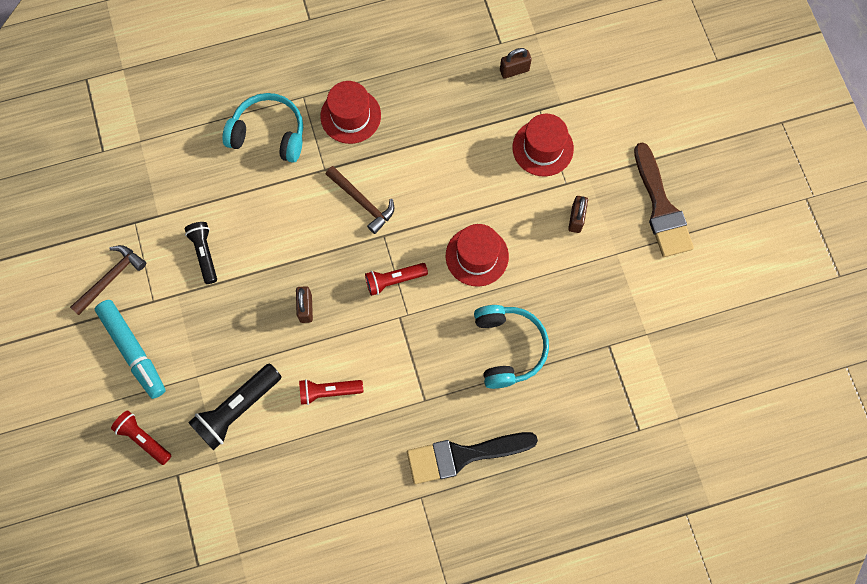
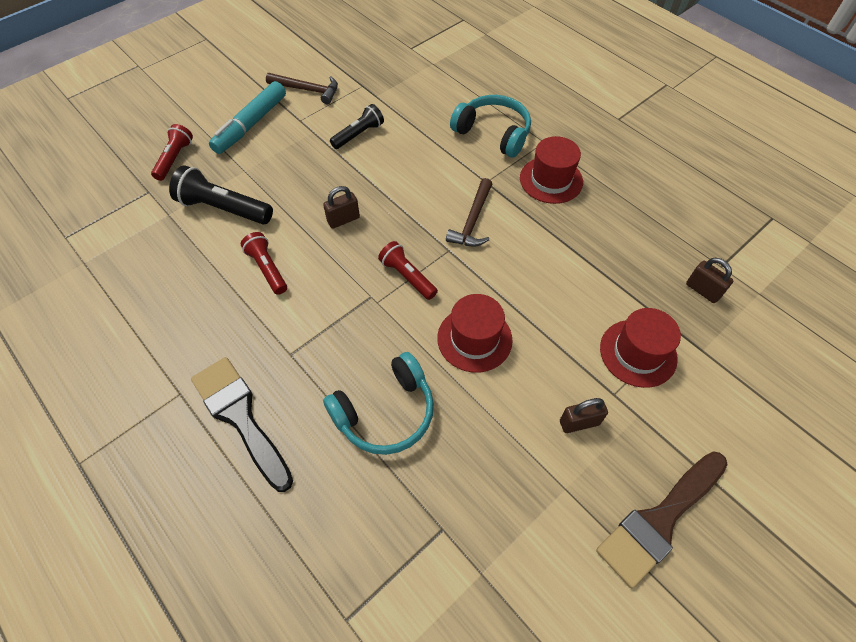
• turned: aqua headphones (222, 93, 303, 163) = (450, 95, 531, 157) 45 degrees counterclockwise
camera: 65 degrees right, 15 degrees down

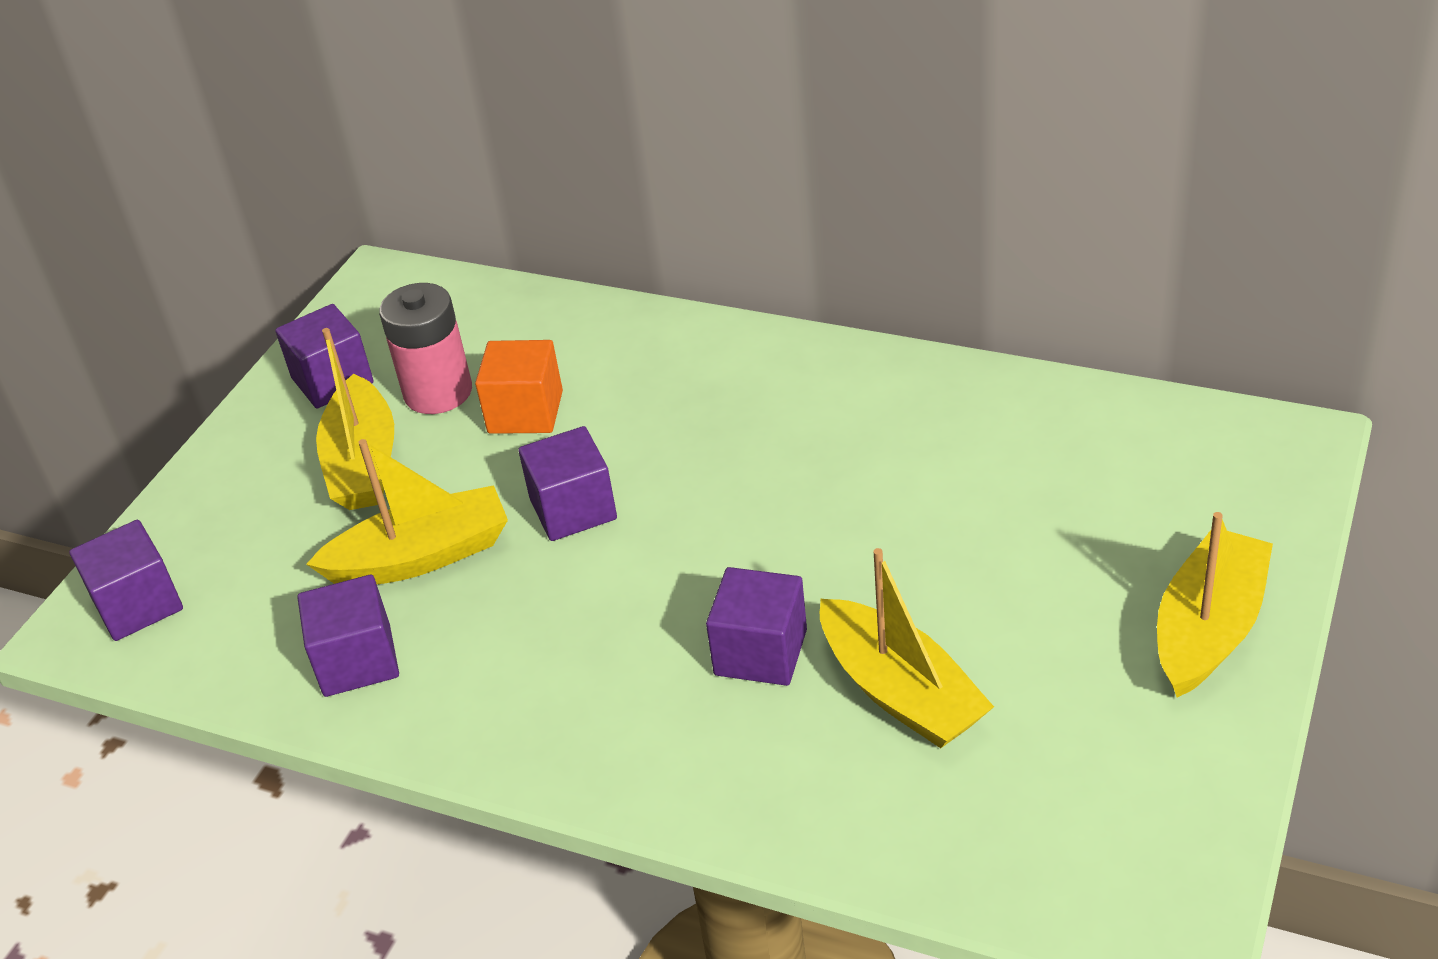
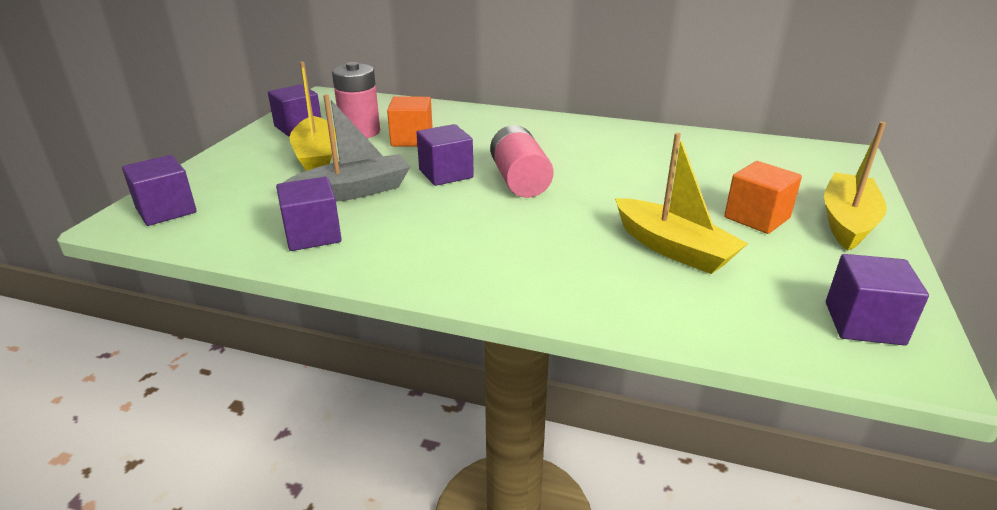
• recoloured: golden toy boat (306, 439, 508, 584) to grey toy boat (283, 95, 410, 202)
• moved: purple cube (706, 567, 807, 686) to (826, 254, 929, 346)
• added: pink power cell (490, 125, 554, 198)
• added: orange-coloured cube (724, 161, 802, 234)
camera: 10 degrees left, 10 degrees down

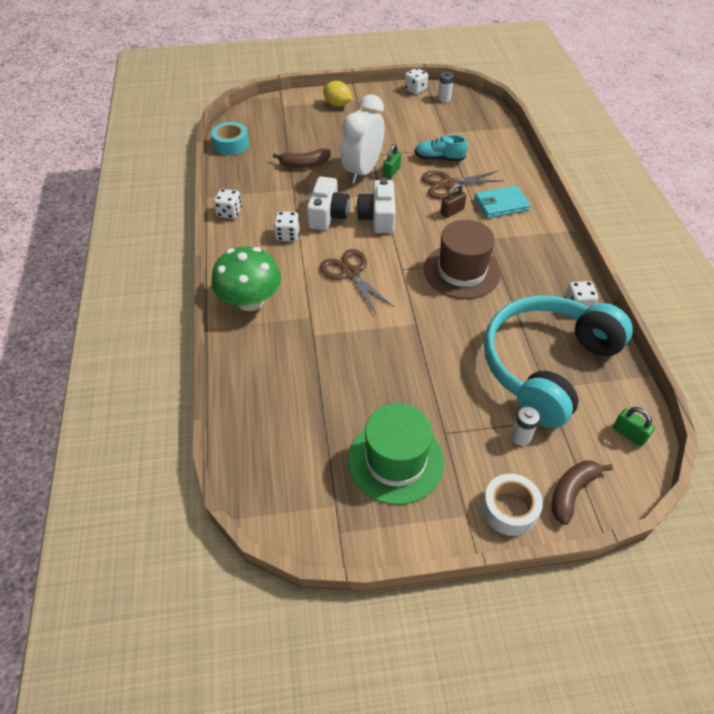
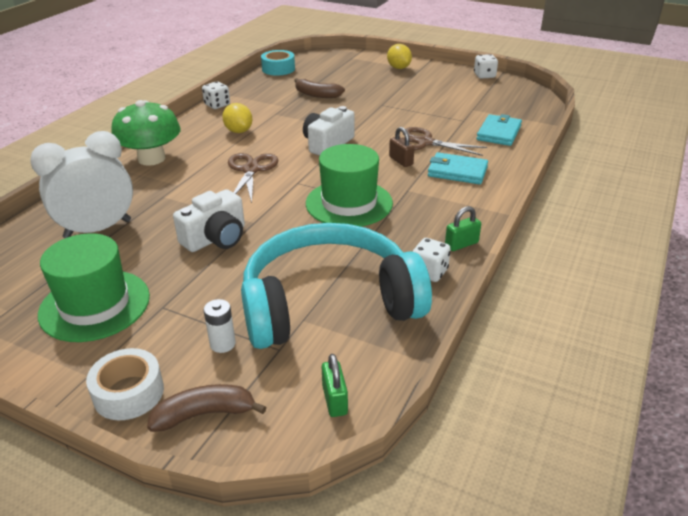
• removed: pure white power cell (438, 72, 454, 102)
• moved: pure white clock (341, 94, 384, 184) to (30, 131, 133, 238)
• removed: aqua lace-up shoe (414, 135, 468, 162)
• moved: emerald small lock (383, 144, 401, 179) to (445, 206, 481, 251)
• moved: pure white photo camera (307, 177, 350, 230) to (173, 189, 245, 252)
• turned: dark brown small lock (440, 184, 466, 218) = (389, 127, 414, 167) 60 degrees clockwise
• replaced: pure white dice (274, 211, 300, 241) to golden toy lemon (222, 103, 252, 133)
• recoloured: dark brown top hat (424, 220, 501, 299) to emerald top hat (306, 144, 393, 227)
• added: aqua billfold (477, 114, 522, 146)
camera: 35 degrees right, 15 degrees down

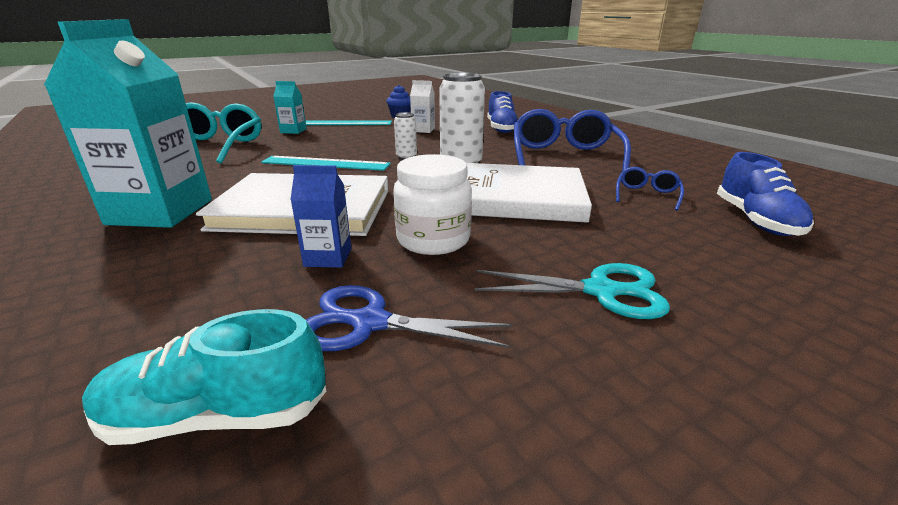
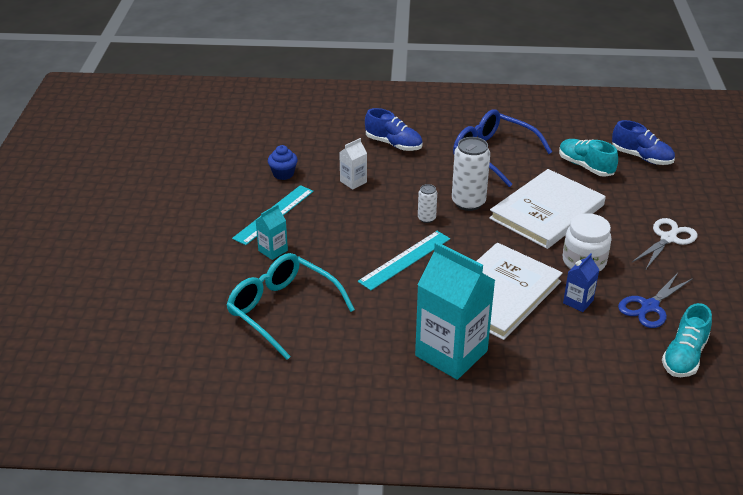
• replaced: blue eyeglasses (616, 167, 684, 211) to aqua lace-up shoe (559, 139, 618, 177)
• recoloured: aqua pair of scissors (474, 263, 670, 319) to pure white pair of scissors (632, 218, 698, 269)
camera: 55 degrees left, 10 degrees up

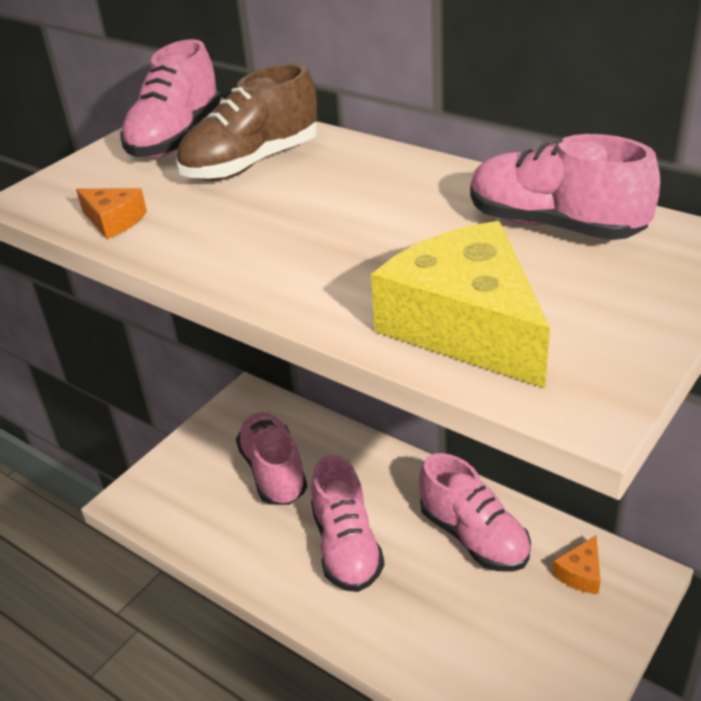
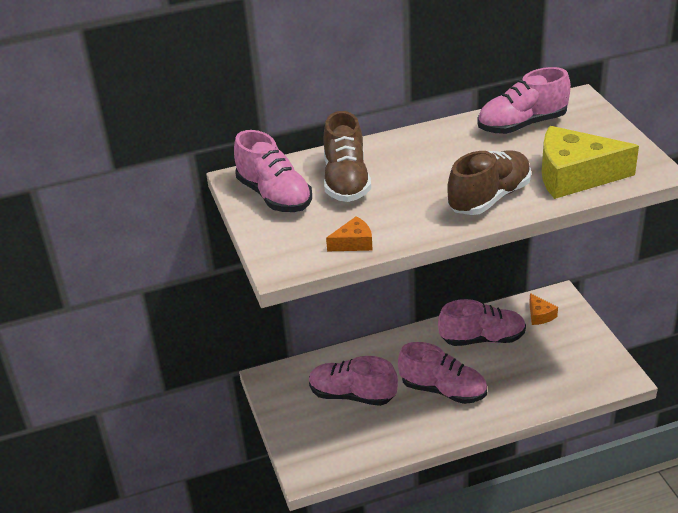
• added: dark brown lace-up shoe (447, 150, 531, 215)
camera: 55 degrees left, 0 degrees up

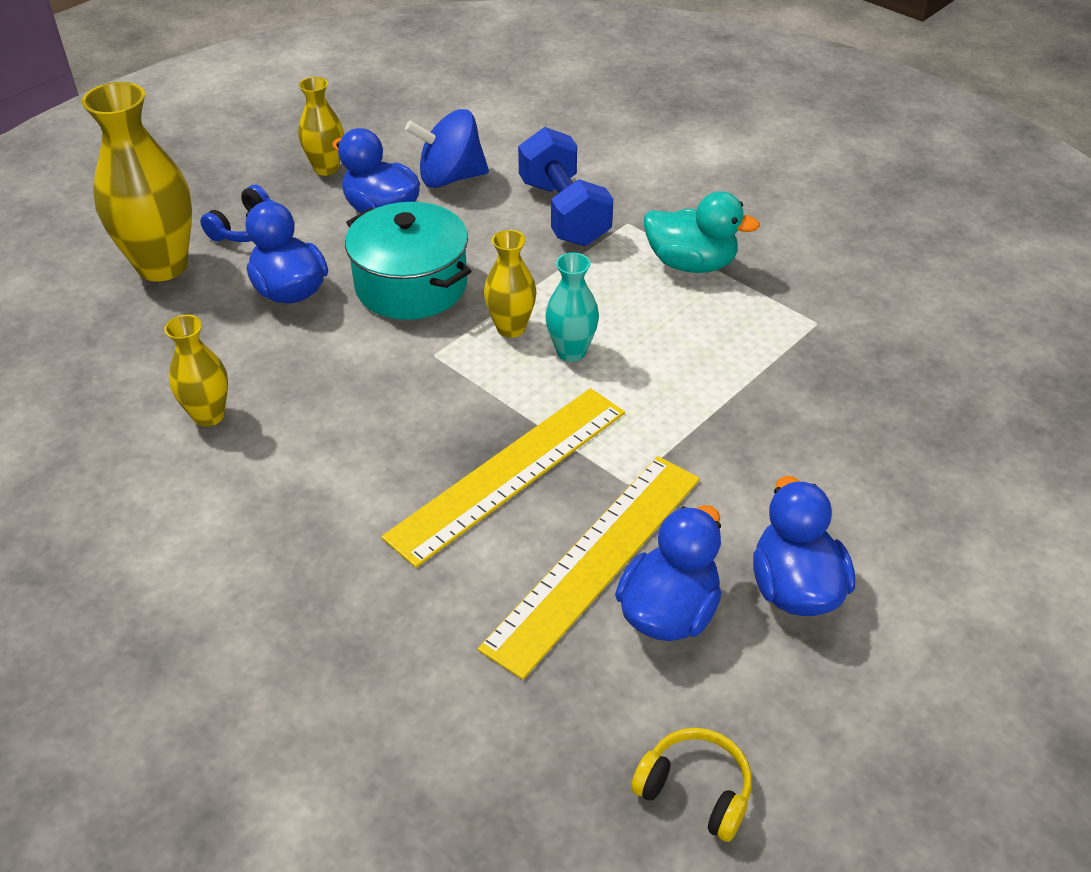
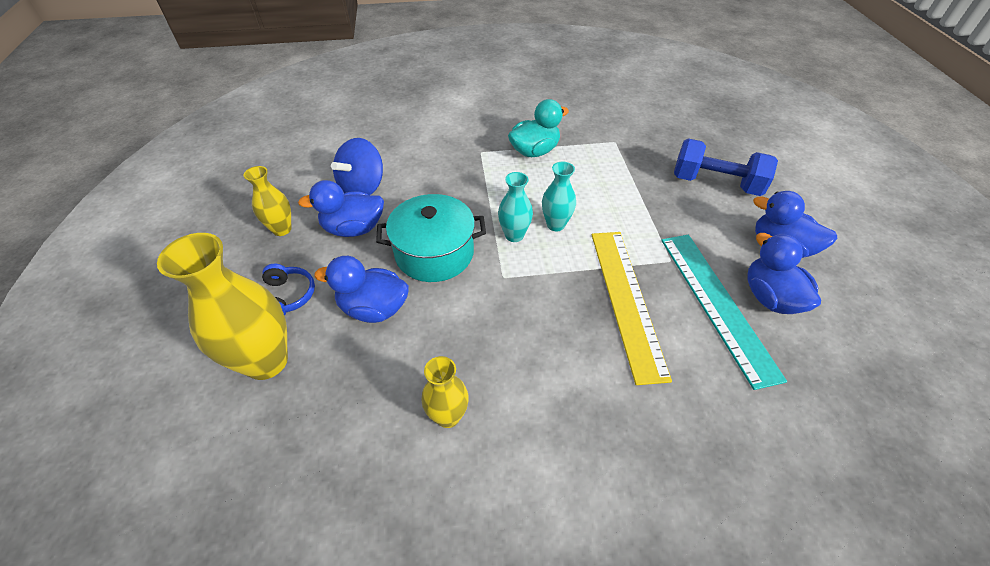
• moved: blue free weight (518, 127, 613, 246) to (674, 138, 778, 196)
• recoloured: golden tall vase (484, 230, 536, 338) to aqua tall vase (498, 172, 533, 242)
• recoloured: golden straightedge (478, 456, 700, 680) to aqua straightedge (661, 235, 787, 390)
• removed: golden headphones (631, 728, 752, 842)
camera: 50 degrees left, 5 degrees up

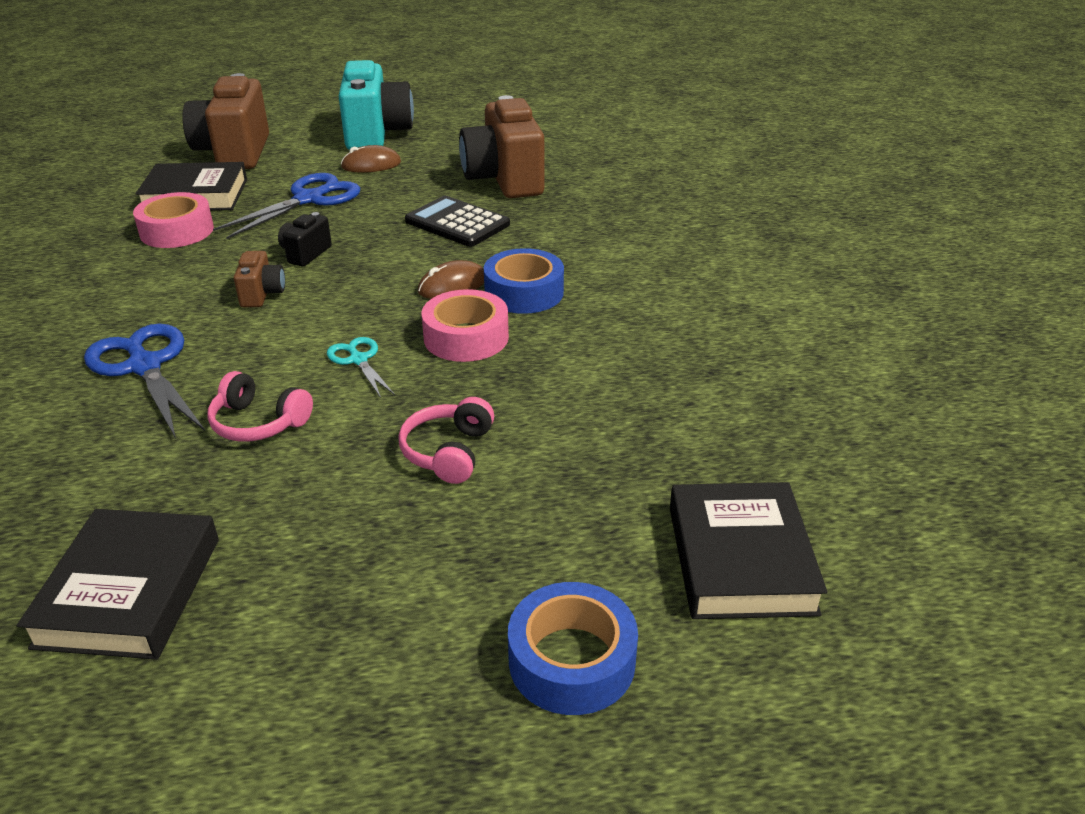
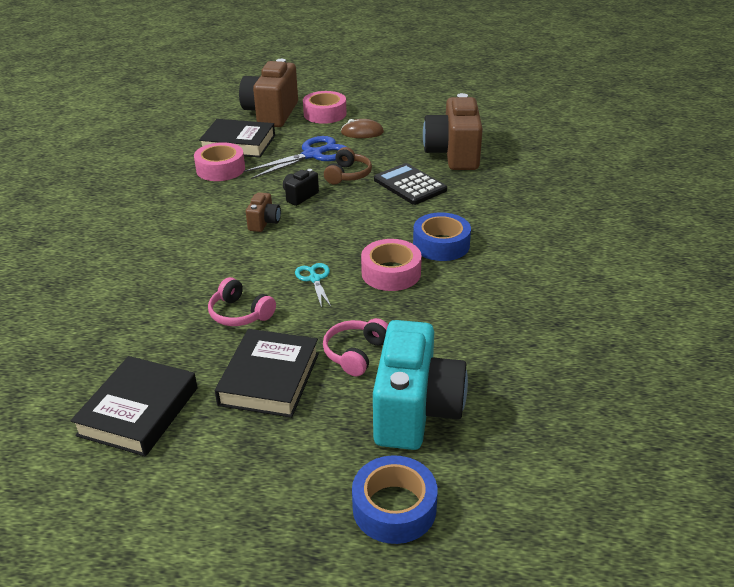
• moved: aqua photo camera (339, 60, 414, 150) to (373, 320, 468, 450)
• removed: dark brown computer mouse (418, 260, 484, 299)
• removed: blue pair of scissors (84, 324, 205, 438)
• moved: black hardcover (670, 482, 827, 619) to (215, 329, 319, 418)
• added: pink roll of tape (303, 91, 347, 124)
• added: dark brown headphones (324, 147, 372, 184)
camera: 15 degrees right, 0 degrees up

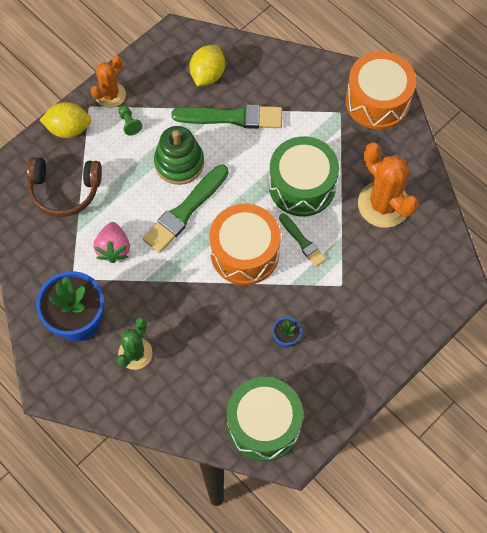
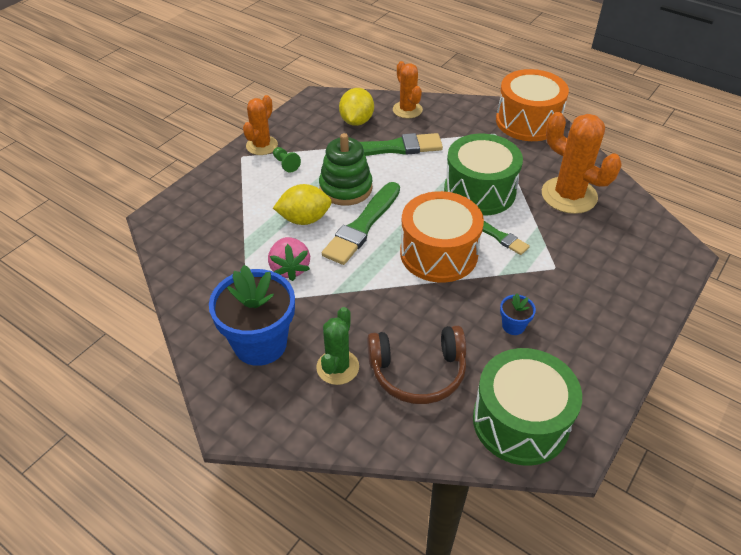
• moved: golden toy lemon (40, 102, 91, 138) to (273, 184, 332, 225)
• moved: dark brown headphones (27, 157, 102, 217) to (367, 326, 466, 404)
• added: orange-coloured saguaro cactus (393, 61, 423, 118)
camera: 10 degrees left, 20 degrees down

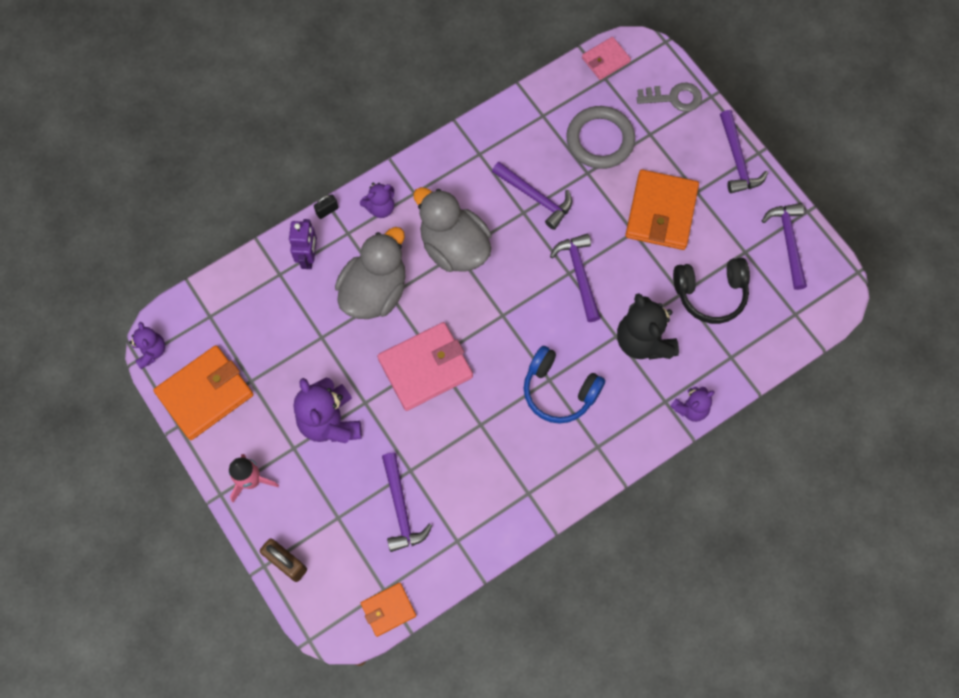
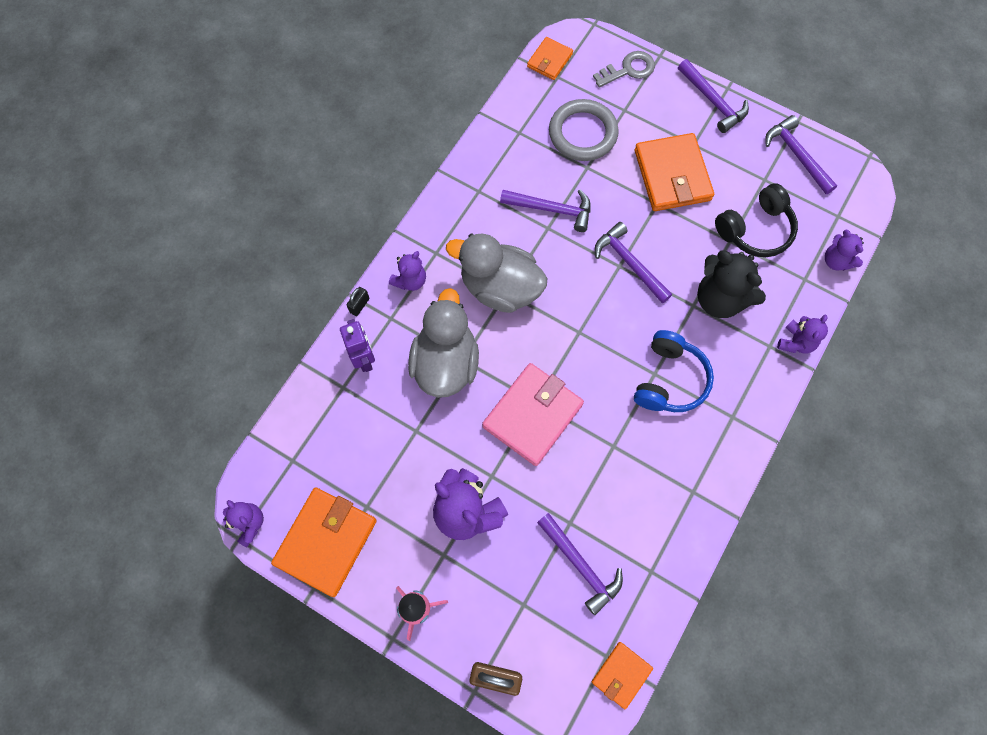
• recoloured: pink billfold (582, 37, 631, 80) to orange-coloured billfold (527, 37, 573, 80)
• turned: blue headphones (524, 346, 605, 424) = (634, 330, 714, 412) 75 degrees counterclockwise
• added: purple teddy bear (825, 229, 864, 271)
camera: 25 degrees left, 0 degrees up

